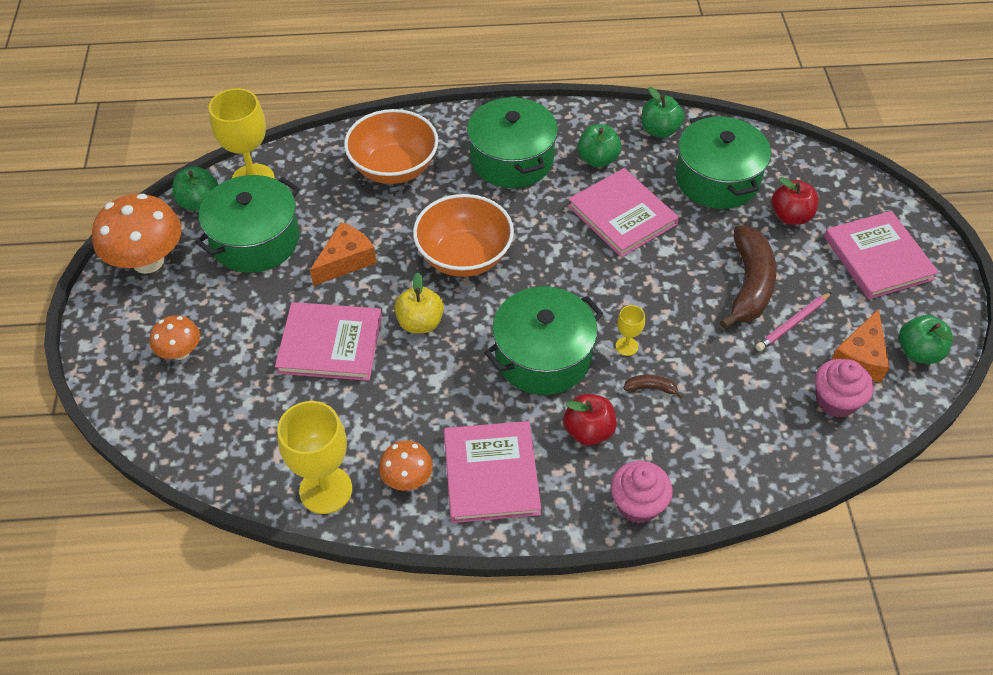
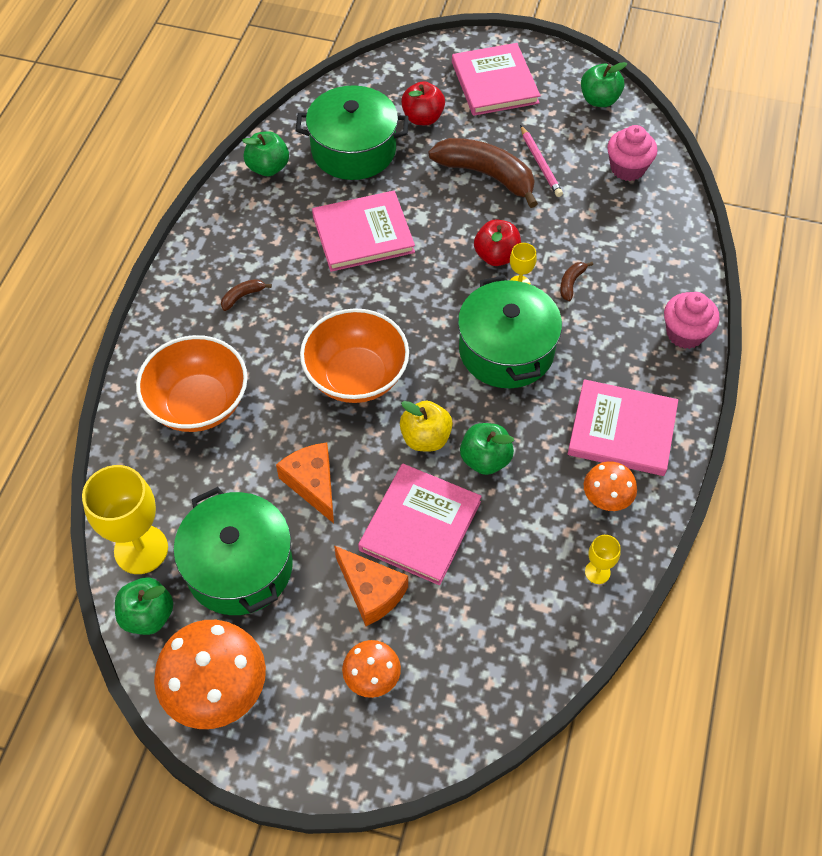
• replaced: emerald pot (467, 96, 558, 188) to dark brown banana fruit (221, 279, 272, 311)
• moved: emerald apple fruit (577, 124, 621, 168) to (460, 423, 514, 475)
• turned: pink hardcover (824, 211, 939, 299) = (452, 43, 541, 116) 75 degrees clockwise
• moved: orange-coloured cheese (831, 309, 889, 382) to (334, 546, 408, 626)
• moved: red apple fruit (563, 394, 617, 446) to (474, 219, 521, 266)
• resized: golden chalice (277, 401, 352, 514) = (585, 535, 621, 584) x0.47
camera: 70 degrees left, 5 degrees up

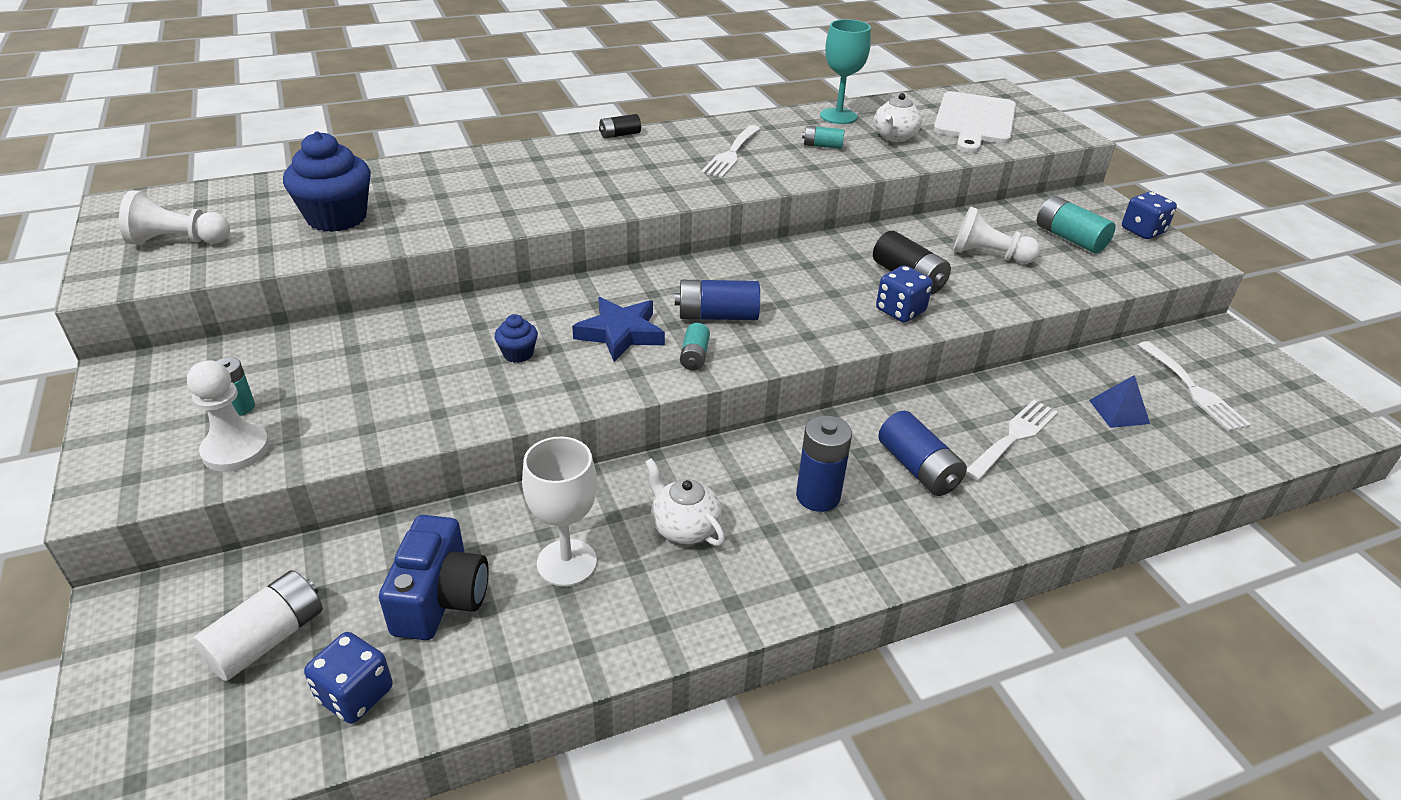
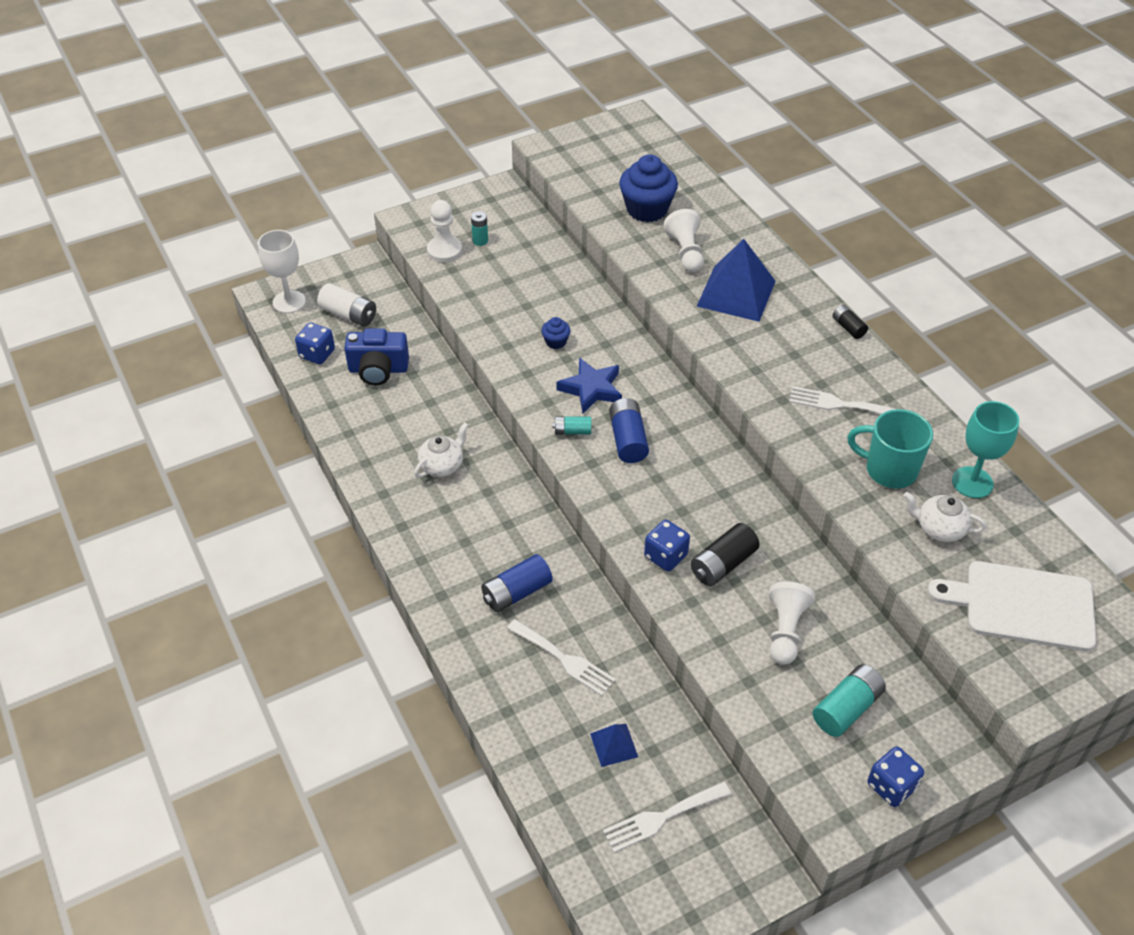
• replaced: aqua power cell (802, 126, 844, 149) to aqua tea mug (847, 409, 933, 489)
• moved: pure white chess pawn (119, 190, 230, 245) to (664, 209, 704, 272)
• removed: blue power cell (796, 415, 852, 512)
• moved: pure white chalice (522, 437, 597, 587) to (258, 230, 306, 313)
• added: blue solid pyramid (697, 239, 775, 322)
camera: 85 degrees right, 10 degrees up

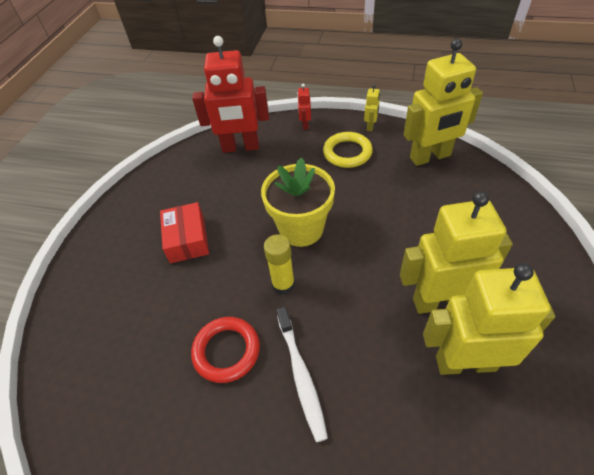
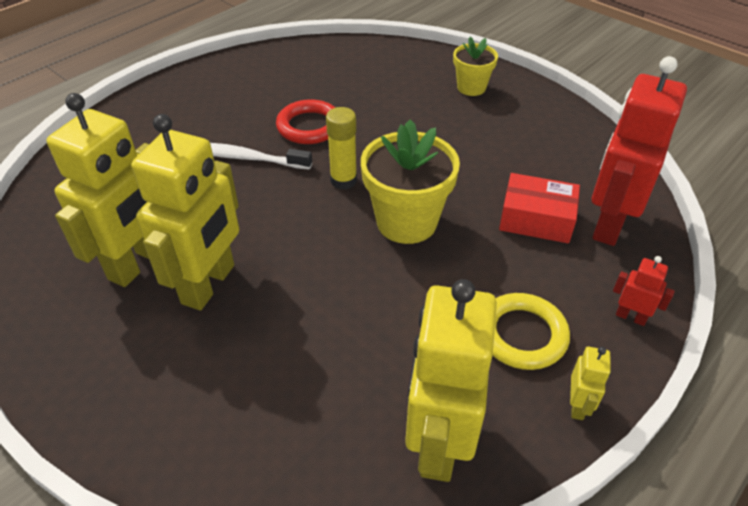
• turned: golden toy robot (364, 84, 380, 131) = (570, 347, 611, 420) 120 degrees counterclockwise
• moved: red box (160, 202, 209, 263) to (499, 173, 580, 243)
• added: golden flower pot (453, 37, 498, 96)
camera: 115 degrees right, 5 degrees down

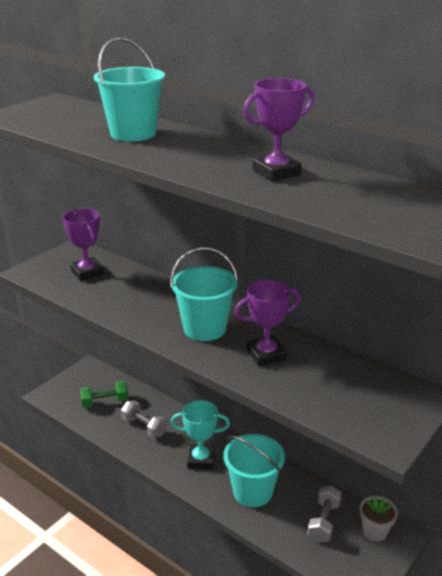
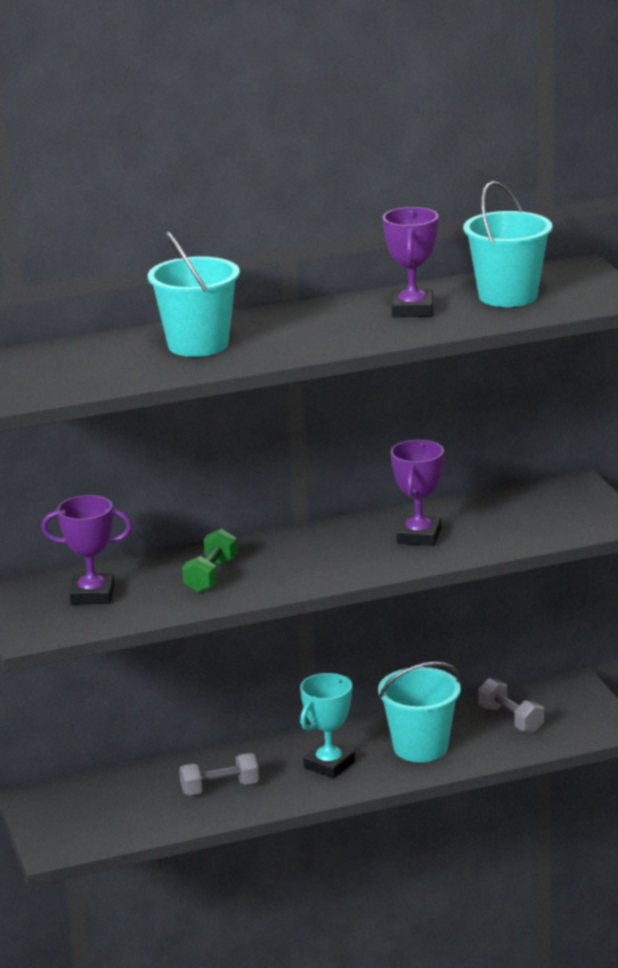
• moved: aqua pail (170, 247, 238, 341) to (463, 181, 552, 307)
• moved: emerald free weight (80, 381, 129, 408) to (182, 528, 237, 593)
• removed: grey flower pot (360, 496, 398, 541)
camera: 55 degrees left, 5 degrees down

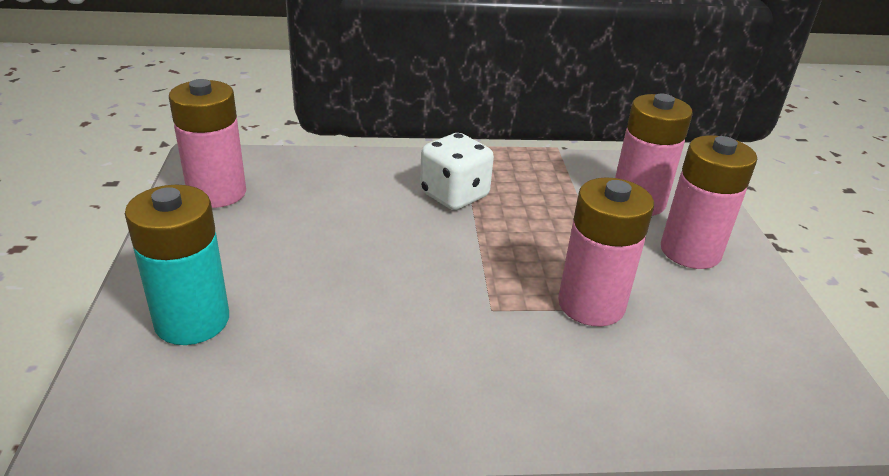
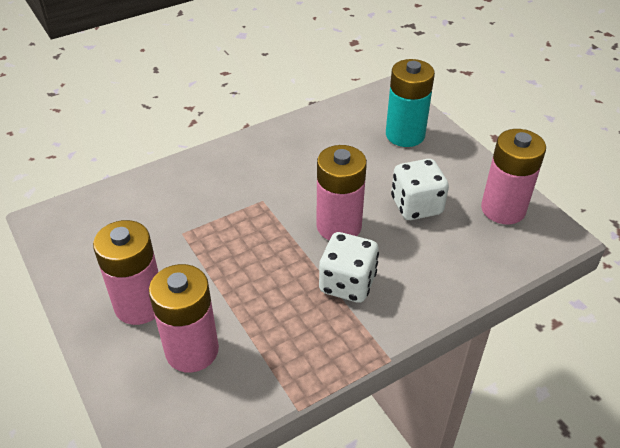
• moved: pink power cell (558, 177, 654, 327) to (316, 145, 367, 240)
• added: pure white dice (391, 159, 449, 220)
camera: 155 degrees right, 10 degrees up

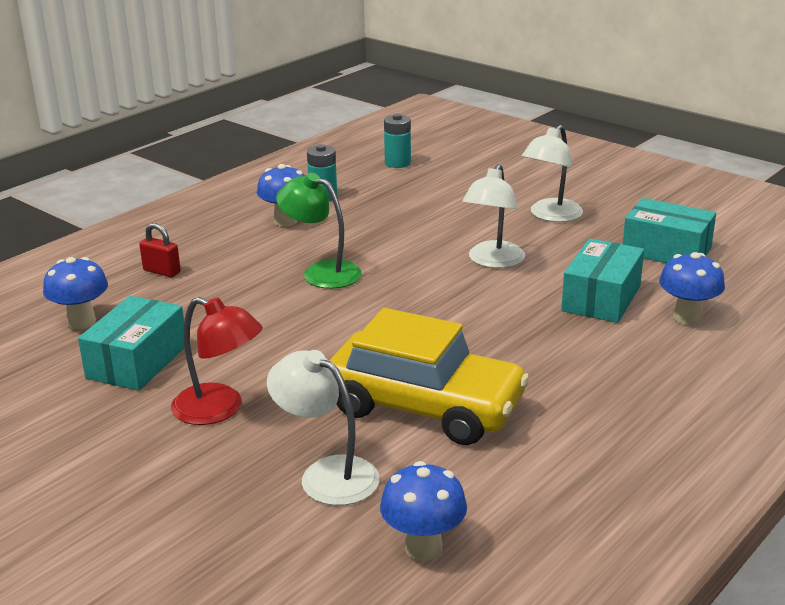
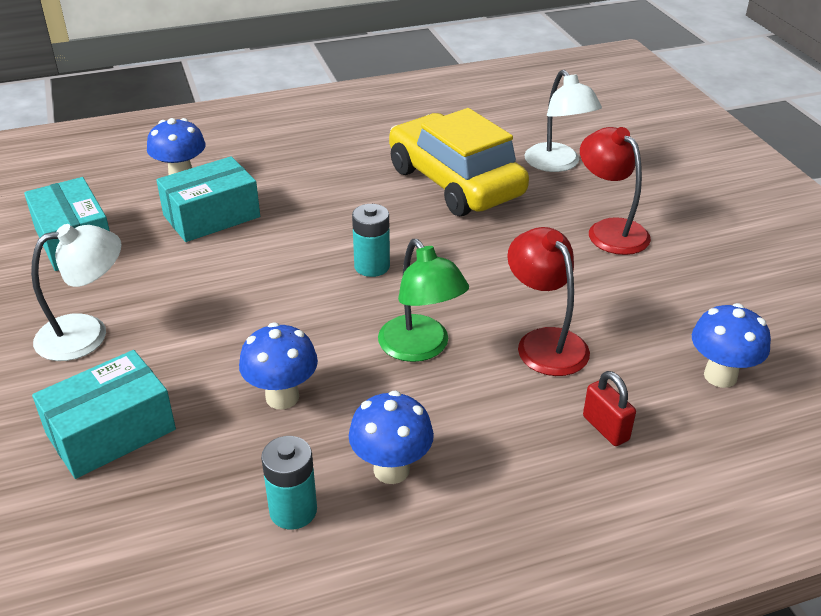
• moved: aqua power cell (384, 114, 411, 168) to (352, 204, 390, 277)
• removed: pure white lamp (462, 164, 525, 268)
• moved: aqua box (78, 296, 184, 391) to (32, 350, 176, 479)
• moved: blue toadstool (380, 461, 467, 561) to (239, 322, 318, 409)
• added: red lamp (507, 227, 590, 376)
camera: 150 degrees left, 10 degrees up

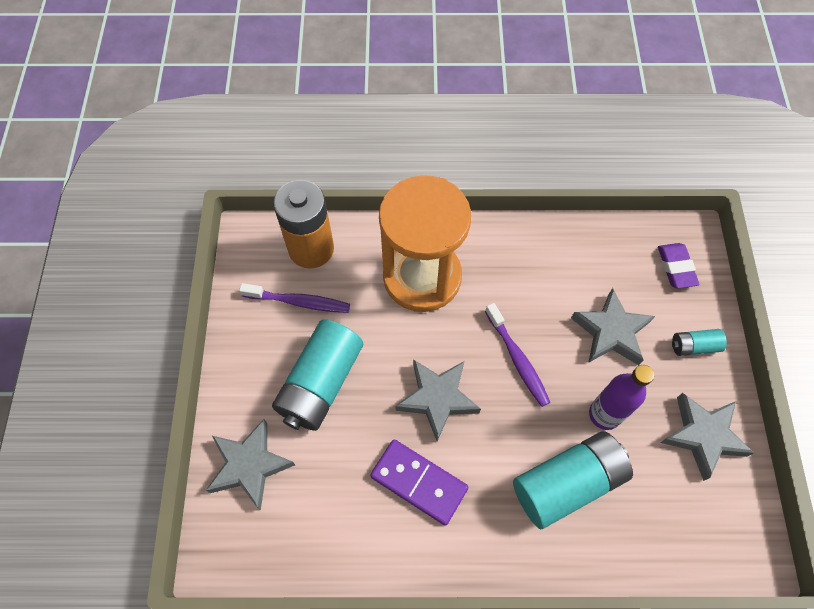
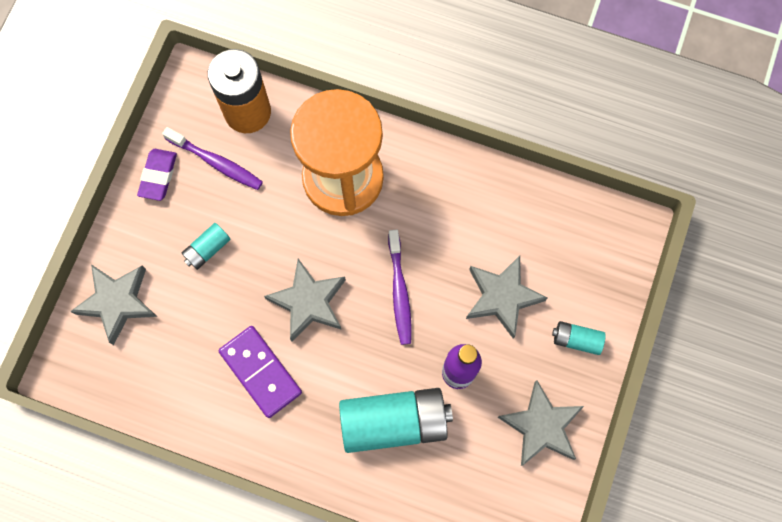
• moved: purple pencil eraser (658, 243, 700, 288) to (137, 149, 177, 201)
• resized: aqua power cell (272, 320, 363, 431) = (182, 223, 230, 270) x0.47
camera: 20 degrees right, 10 degrees up

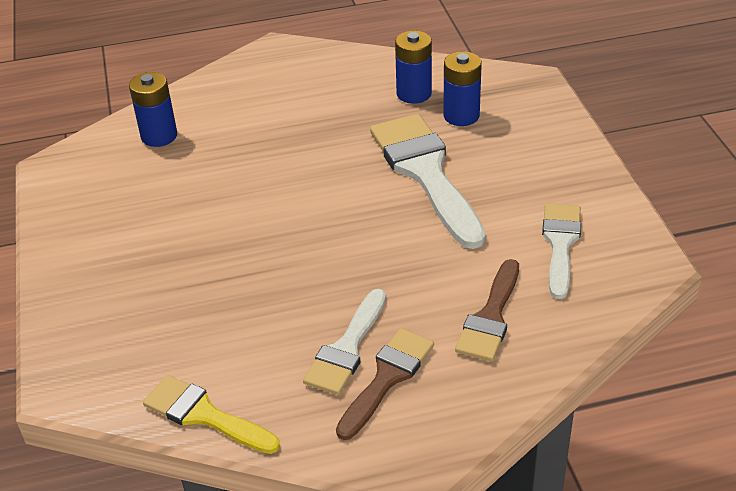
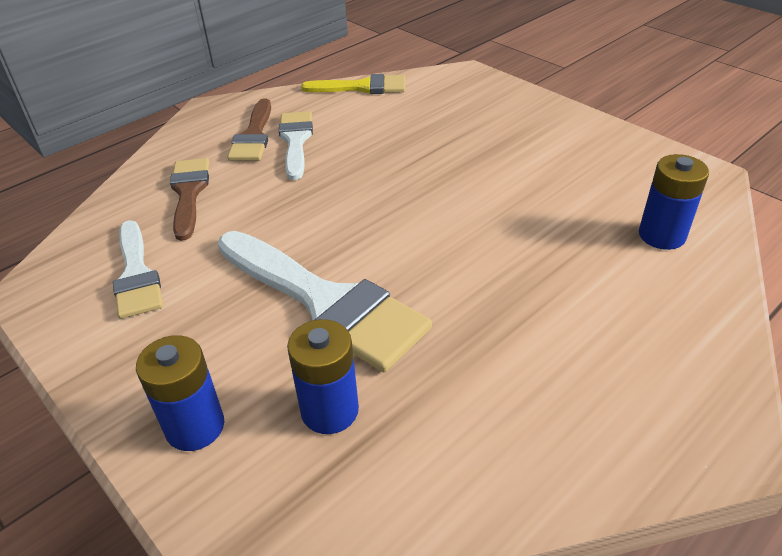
• moved: blue power cell (395, 31, 432, 104) to (136, 335, 224, 451)
camera: 150 degrees right, 0 degrees up

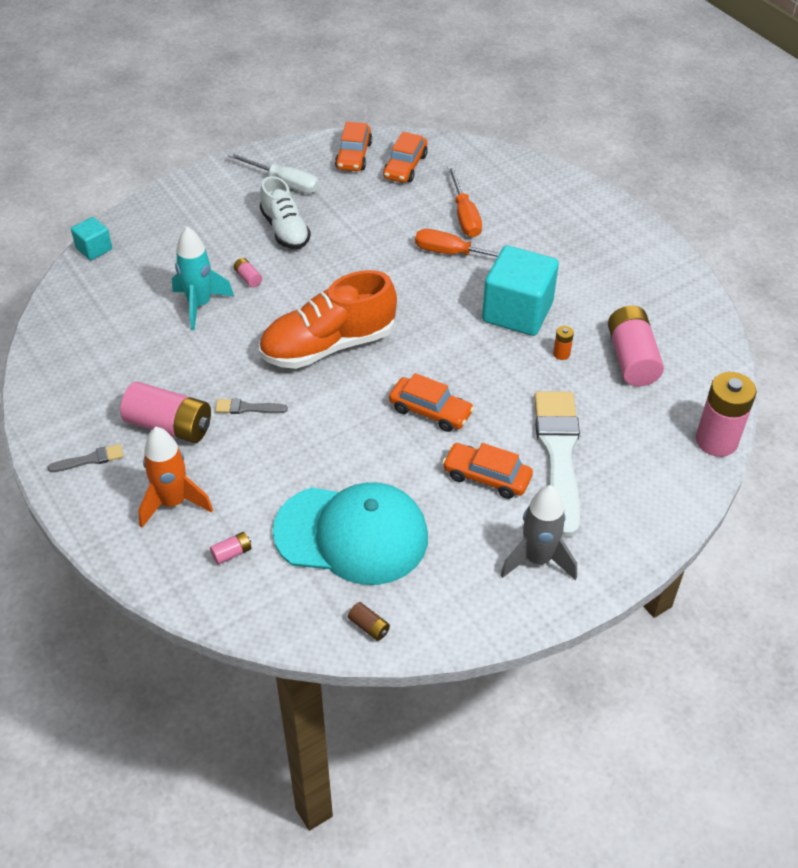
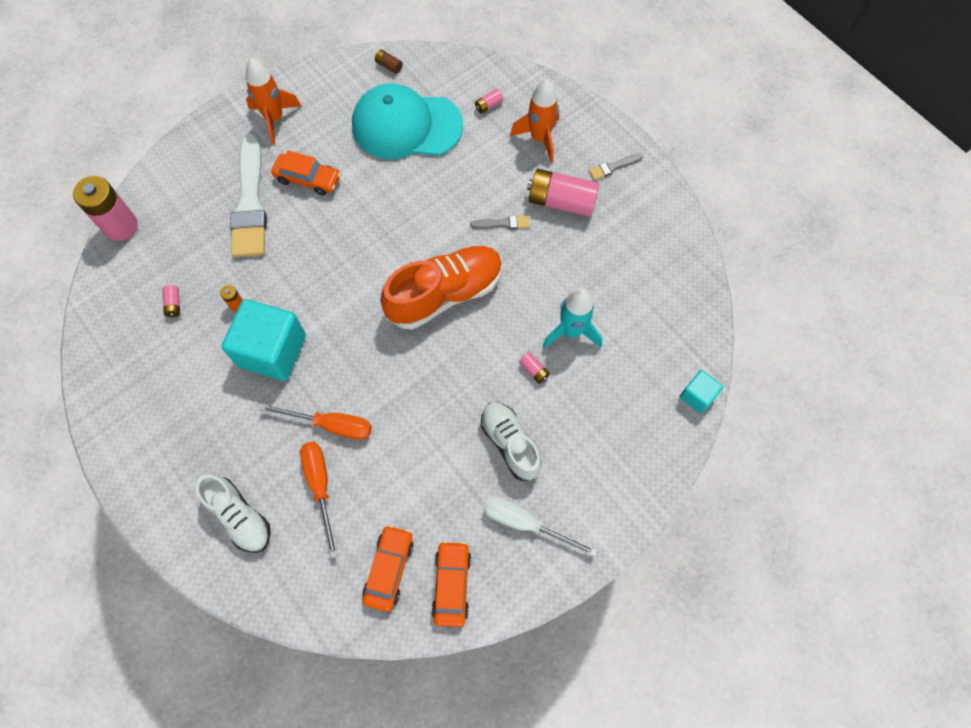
• resized: pink power cell (608, 306, 664, 386) = (162, 285, 180, 317) x0.43
• removed: orange-coloured car (389, 373, 474, 432)
• recoloured: grey rocket (501, 485, 577, 580) to orange-coloured rocket (246, 58, 301, 144)
• added: pure white lace-up shoe (196, 474, 271, 553)
camera: 175 degrees right, 20 degrees up

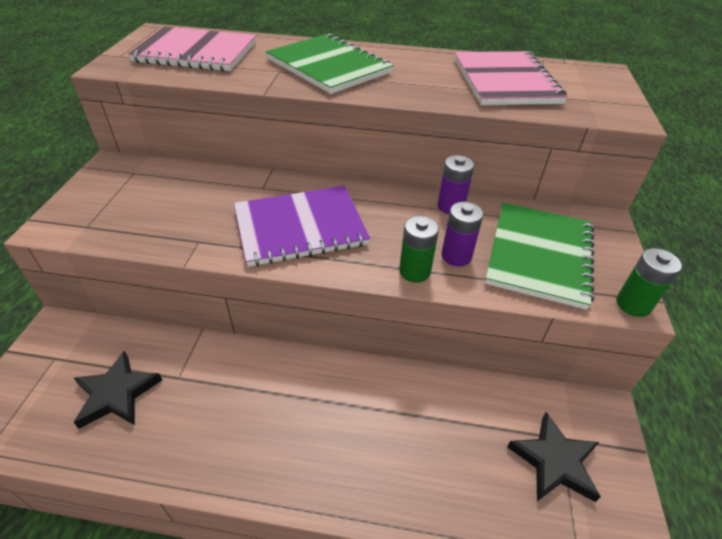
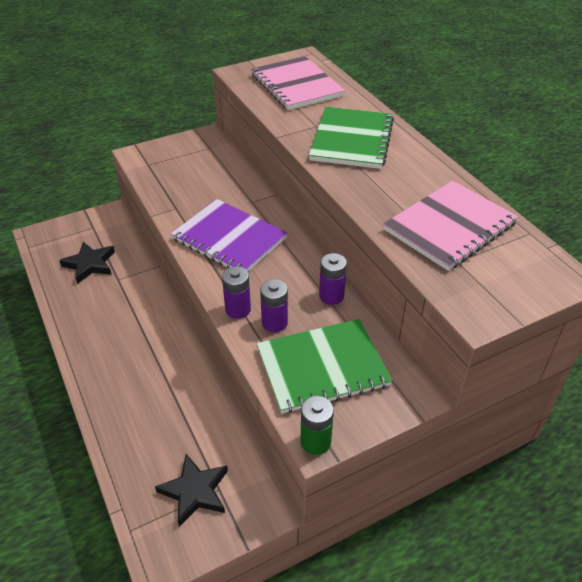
• recoloured: emerald power cell (399, 216, 439, 283) to purple power cell (222, 266, 251, 319)
camera: 55 degrees right, 0 degrees up

